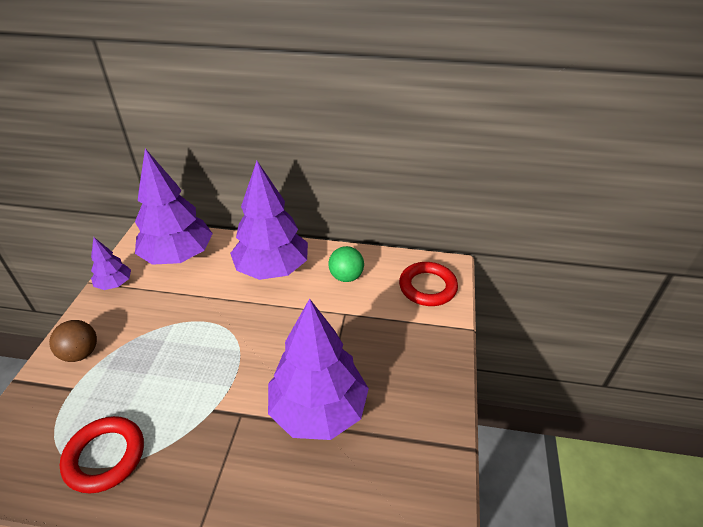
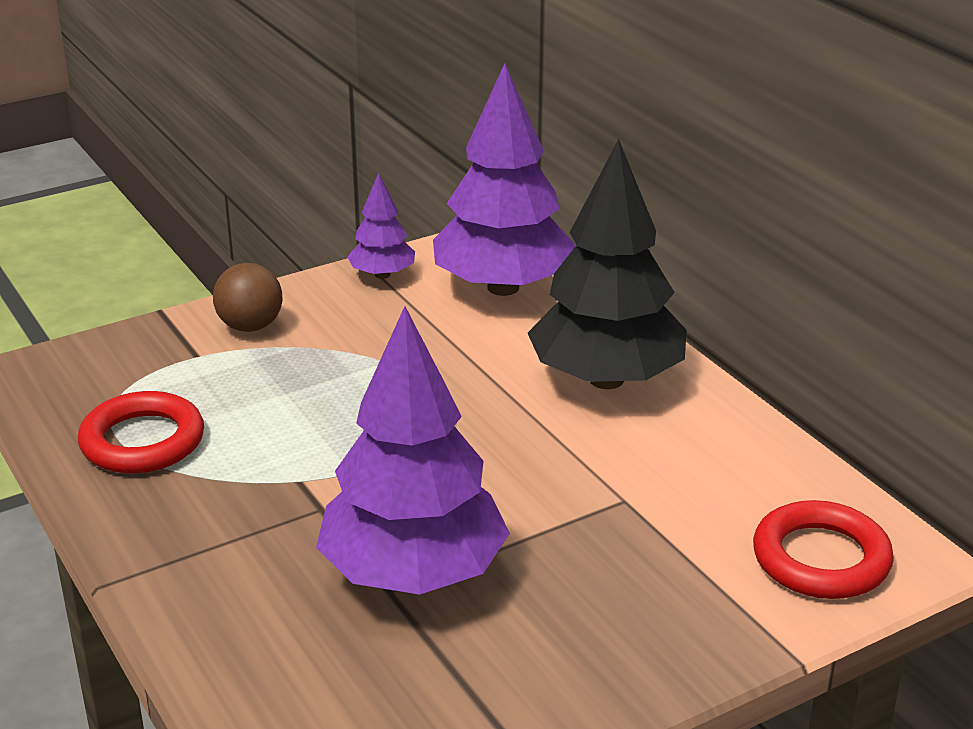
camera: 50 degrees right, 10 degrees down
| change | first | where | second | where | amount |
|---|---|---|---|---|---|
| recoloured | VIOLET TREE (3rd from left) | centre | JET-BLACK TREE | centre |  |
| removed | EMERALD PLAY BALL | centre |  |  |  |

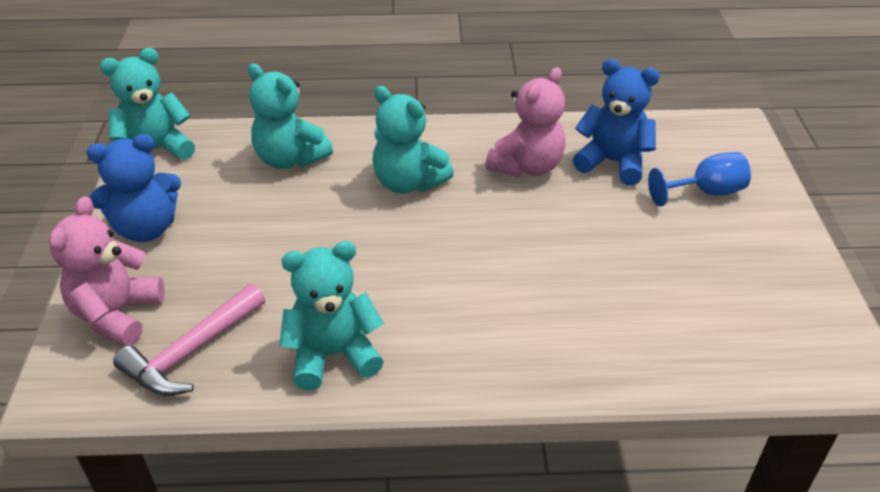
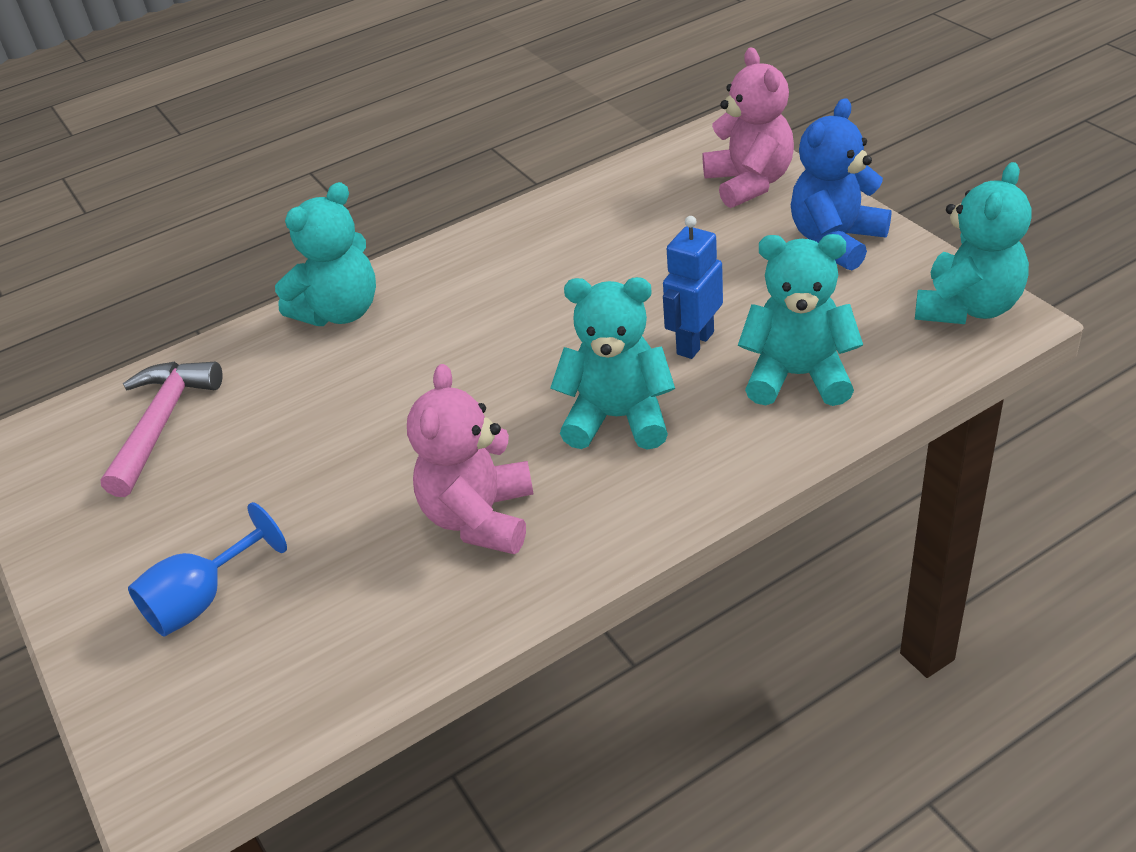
camera: 155 degrees right, 0 degrees up
| change | first | where | second | where | amount |
|---|---|---|---|---|---|
| moved | ROSY CARPENTER'S HAMMER | bottom left |  | middle left |  |
| moved | TEAL TEDDY (3rd from left in the first image) | centre | TEAL TEDDY (1st from left) | top left |  |
| added |  |  | ROYAL BLUE ROBOT FIGURE | centre |  |
| removed | ROYAL BLUE TEDDY (2nd from left) | top right |  |  |  |

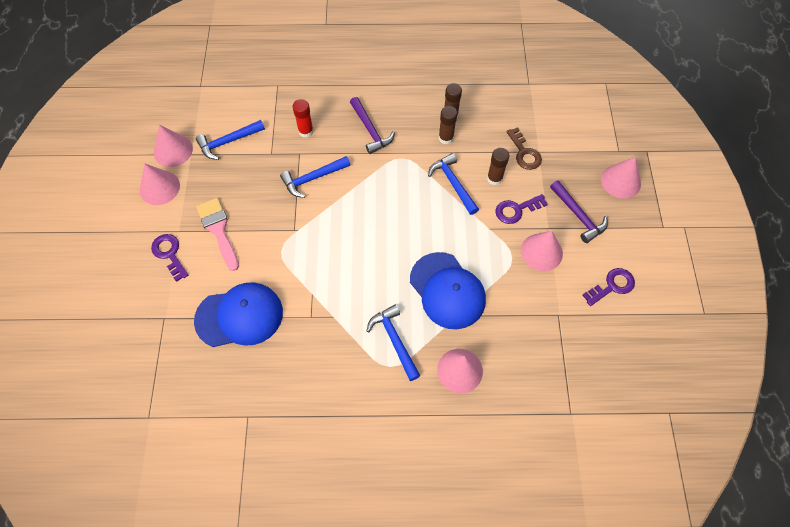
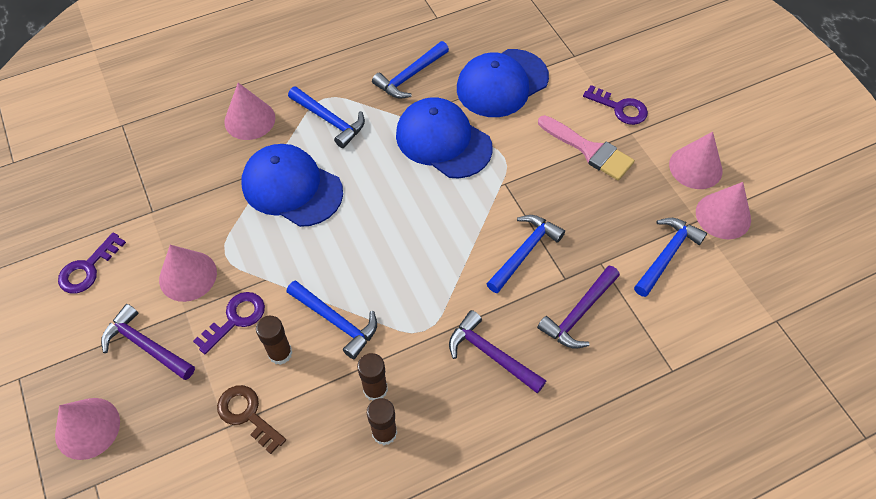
camera: 155 degrees right, 5 degrees down
| change | first | where | second | where | amount |
|---|---|---|---|---|---|
| added |  |  | ROYAL BLUE CARPENTER'S HAMMER (3rd from left) | top centre |  |
| added |  |  | ROYAL BLUE PEAKED CAP (2nd from left) | top centre |  |
| replaced | CRIMSON STICK OF GLUE | top centre | VIOLET CARPENTER'S HAMMER (3rd from left) | centre |  |

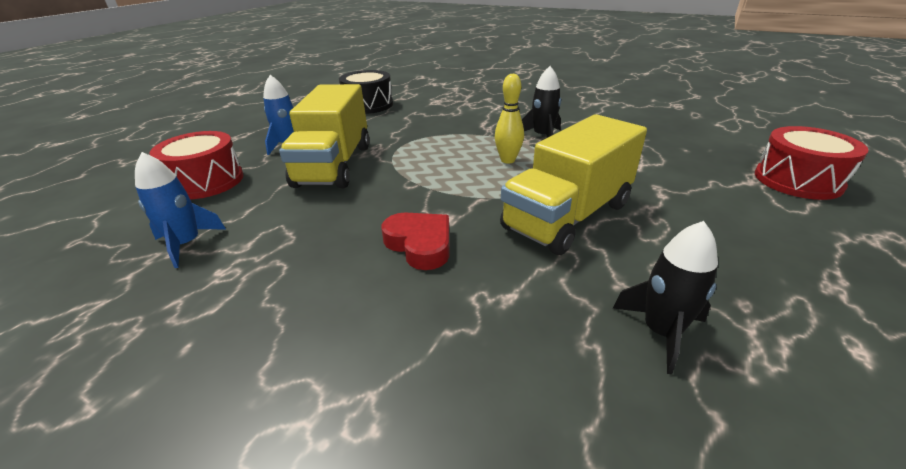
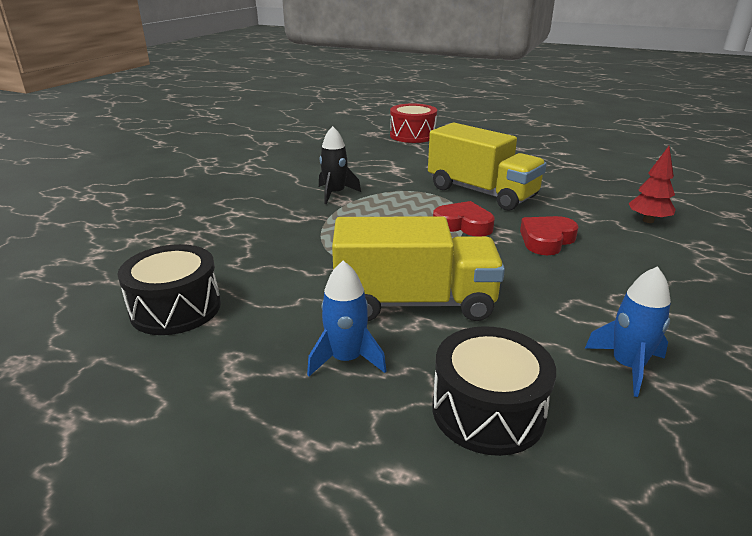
camera: 95 degrees left, 5 degrees down
| change | first | where | second | where | amount |
|---|---|---|---|---|---|
| recoloured | CRIMSON DRUM (1st from left) | middle left | JET-BLACK DRUM (2nd from left) | bottom centre |  |
| added |  |  | CRIMSON HEART (1st from left) | centre |  |
| added |  |  | CRIMSON TREE | middle right |  |
| removed | GOLDEN TENPIN | top centre |  |  |  |
| removed | JET-BLACK ROCKET (2nd from left) | middle right |  |  |  |

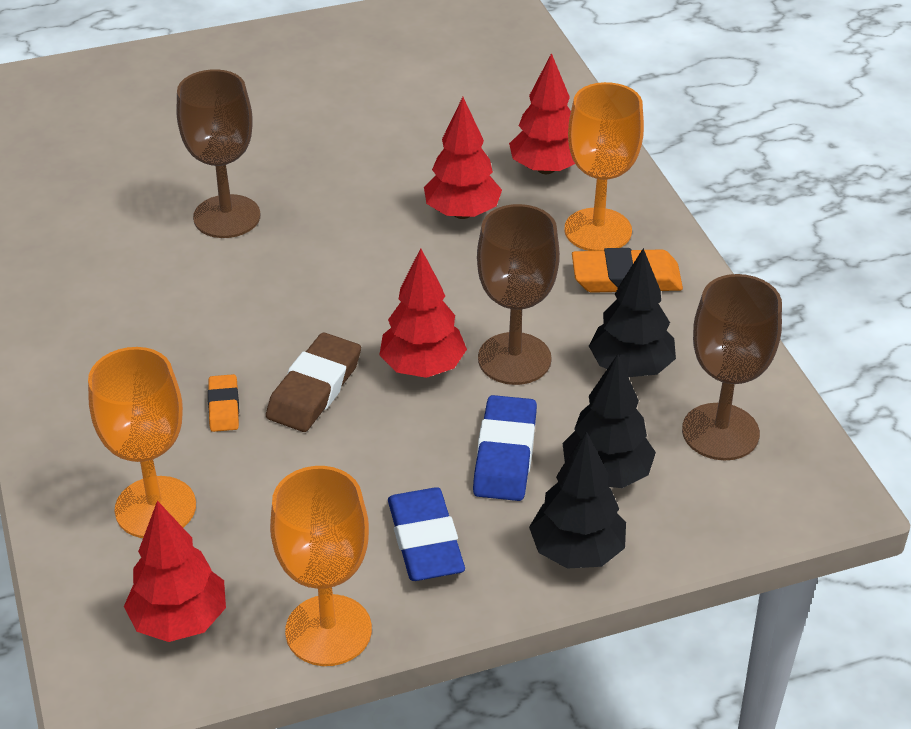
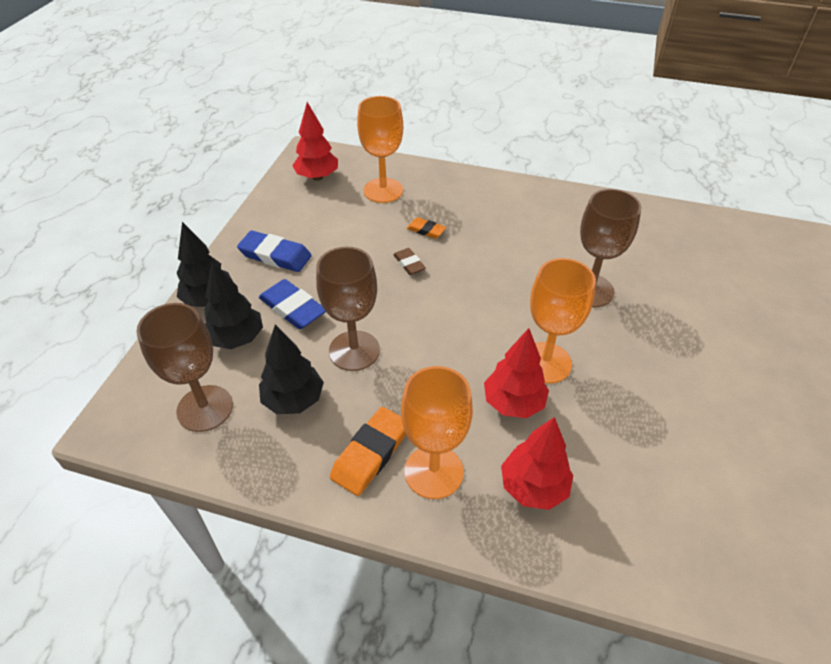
camera: 125 degrees right, 5 degrees up
| change | first | where | second | where | amount |
|---|---|---|---|---|---|
| resized | RUSSET GUM ERASER | centre |  | centre | x0.57 |
| moved | ORANGE GOBLET (2nd from left in the first image) | bottom centre | ORANGE GOBLET (3rd from left) | middle right |  |
| removed | CRIMSON TREE (2nd from left) | centre |  |  |  |

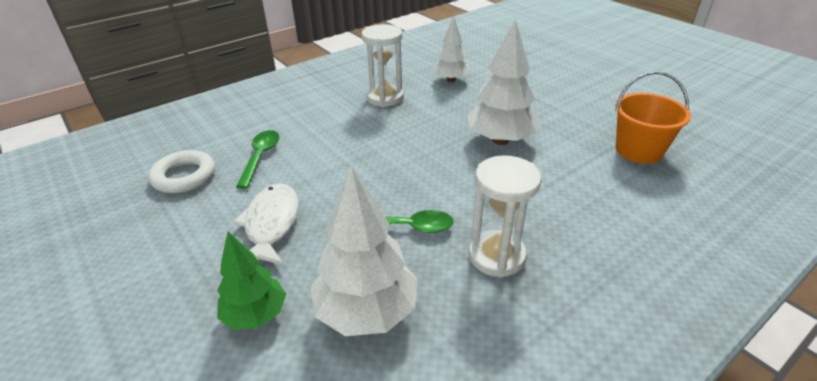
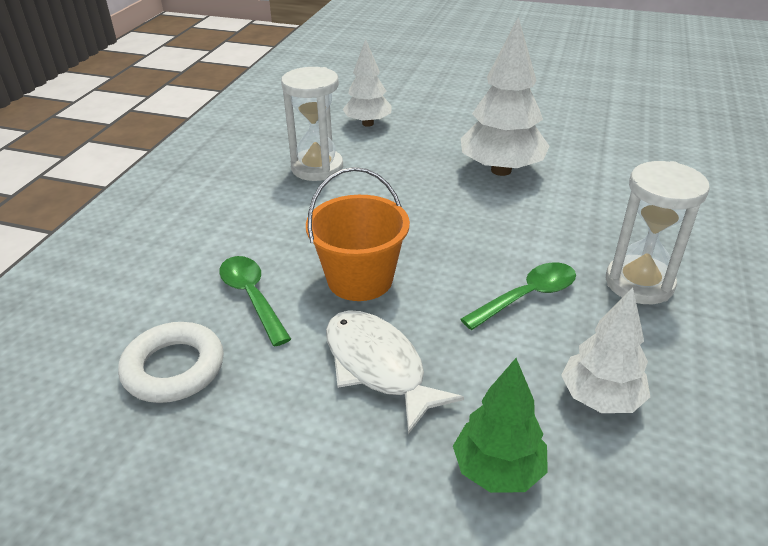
camera: 35 degrees left, 0 degrees up
| change | first | where | second | where | amount |
|---|---|---|---|---|---|
| moved | ORANGE PAIL | top right |  | centre |  |
| resized | WHITE TREE (1st from left in the first image) | centre | WHITE TREE (3rd from left) | middle right | x0.64 |

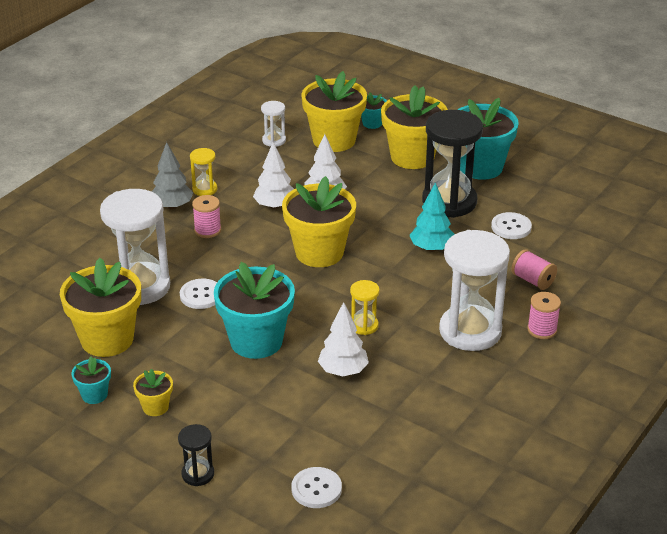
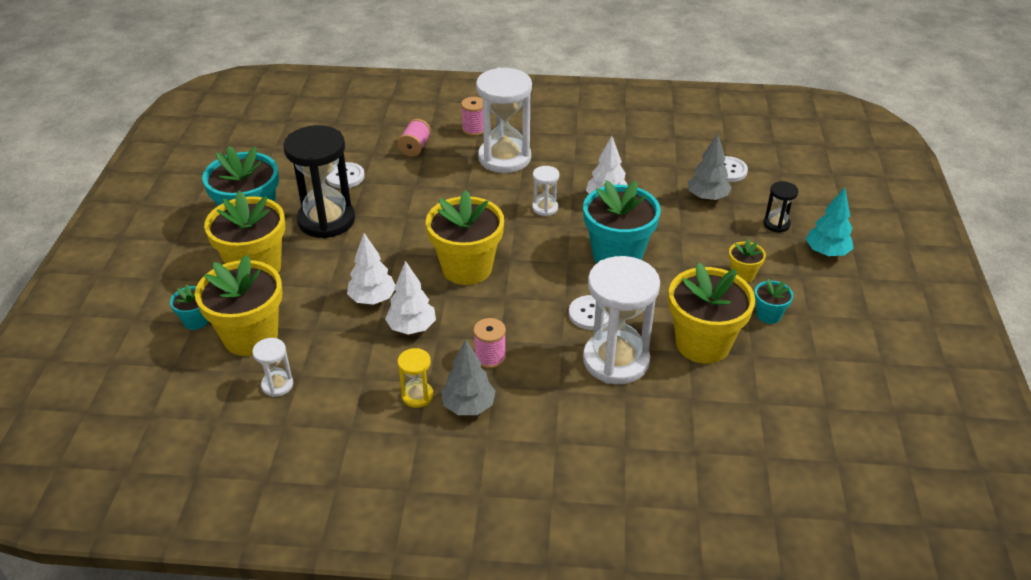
camera: 120 degrees left, 5 degrees up
| change | first | where | second | where | amount |
|---|---|---|---|---|---|
| recoloured | GOLDEN SANDGLASS (2nd from left) | centre | WHITE SANDGLASS (3rd from left) | top centre |  |
| added |  |  | GRAY TREE (2nd from left) | top right |  |
| moved | TEAL TREE | centre |  | middle right |  |

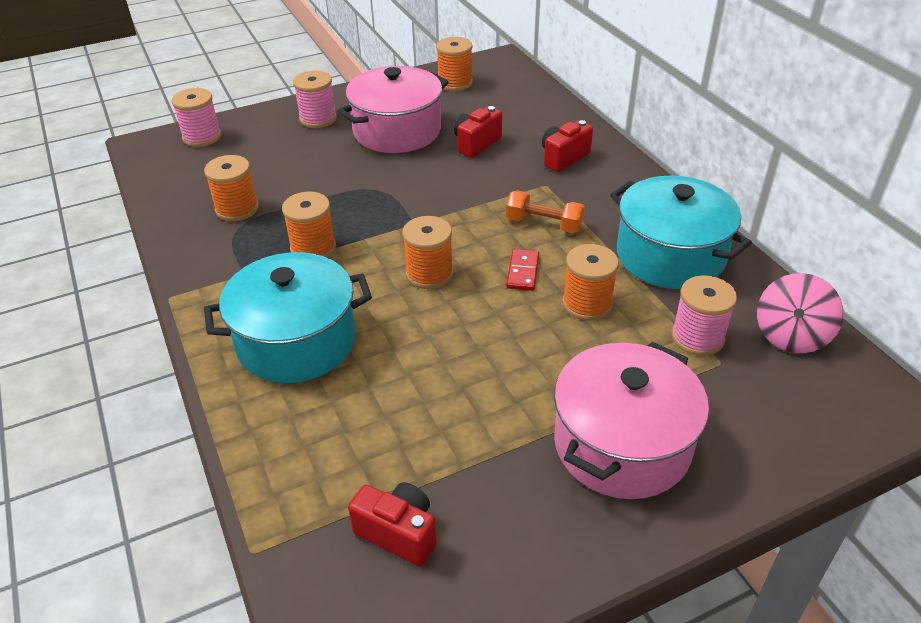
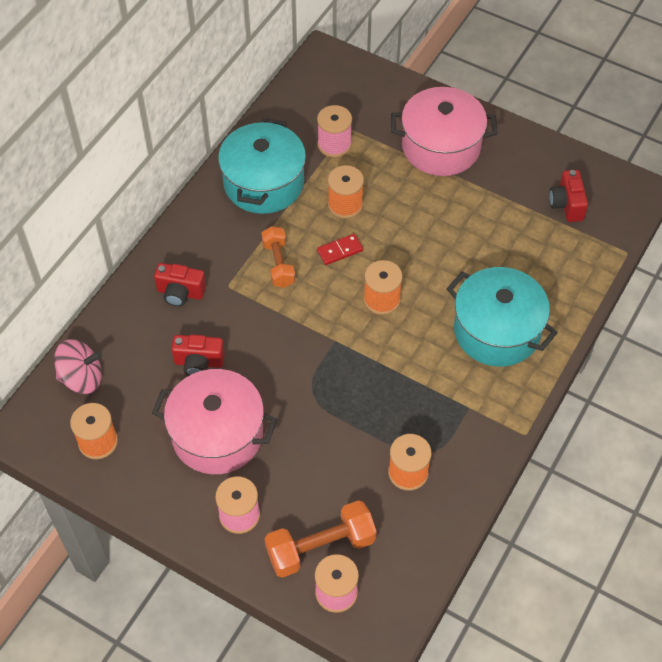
camera: 125 degrees left, 15 degrees up
| change | first | where | second | where | amount |
|---|---|---|---|---|---|
| moved | ROSY WHIRLIGIG | middle right |  | middle left |  |
| added |  |  | ORANGE FREE WEIGHT (2nd from left) | bottom centre |  |
| removed | ORANGE REEL OF THREAD (2nd from left) | centre |  |  |  |

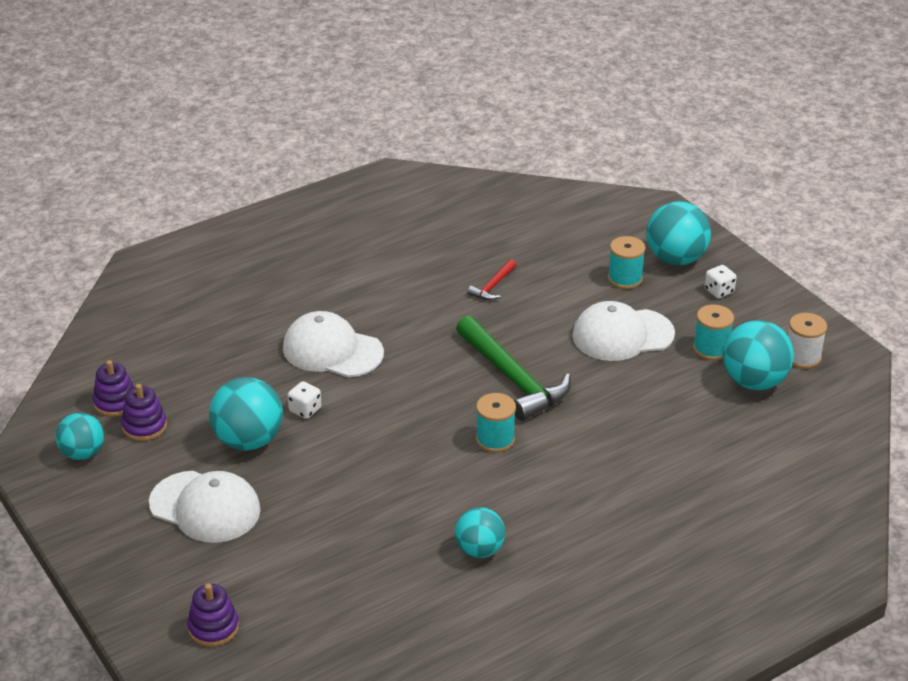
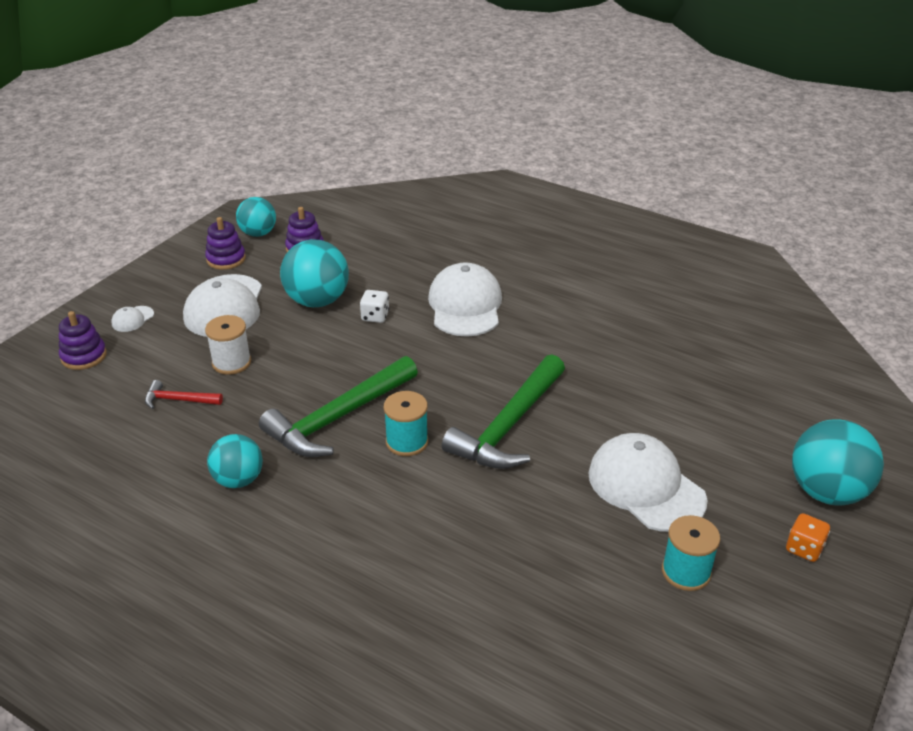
camera: 65 degrees right, 0 degrees up
| change | first | where | second | where | amount |
|---|---|---|---|---|---|
| added |  |  | WHITE PEAKED CAP (1st from left) | middle left |  |
| moved | CRIMSON CARPENTER'S HAMMER | centre |  | middle left |  |
| moved | VIOLET STACKING TOY (1st from left in the first image) | middle left | VIOLET STACKING TOY (2nd from left) | top left |  |
| moved | WHITE REEL OF THREAD | middle right |  | middle left |  |
| added |  |  | EMERALD CARPENTER'S HAMMER (1st from left) | centre |  |
| recoloured | WHITE DICE (2nd from left) | middle right | ORANGE DICE | bottom right |  |
| removed | TEAL REEL OF THREAD (2nd from left) | middle right |  |  |  |
| removed | TEAL PLAY BALL (5th from left) | middle right |  |  |  |

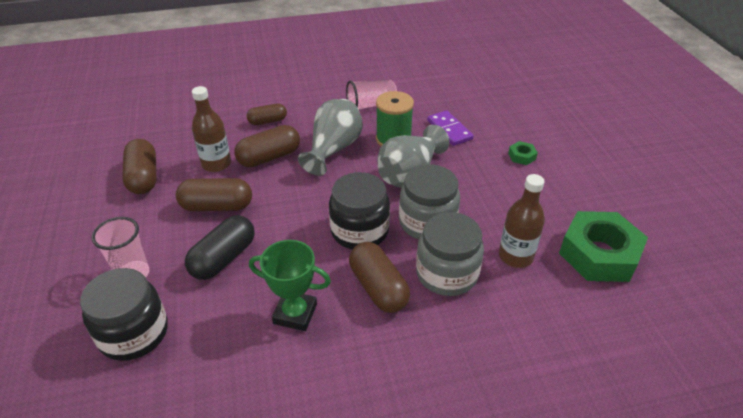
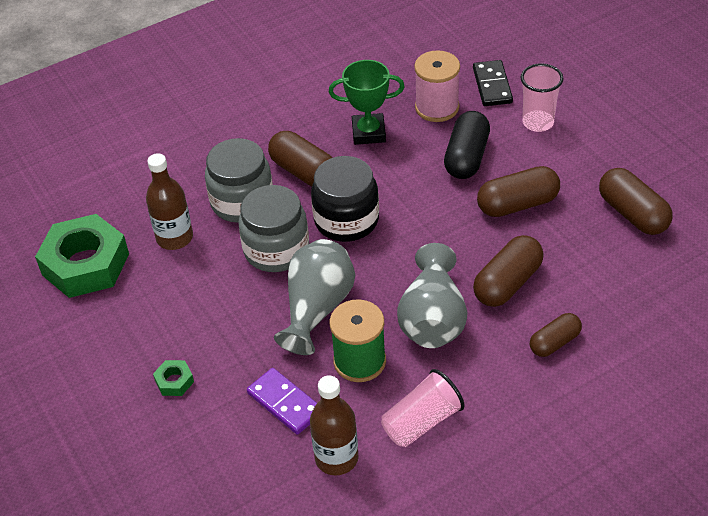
camera: 165 degrees right, 5 degrees up
| change | first | where | second | where | amount |
|---|---|---|---|---|---|
| moved | RUSSET FLASK (1st from left in the first image) | top left | RUSSET FLASK (2nd from left) | bottom centre |  |
| added |  |  | ROSY REEL OF THREAD | top centre |  |
| replaced | JET-BLACK JAM JAR (1st from left) | bottom left | JET-BLACK DOMINO TILE | top right |  |

